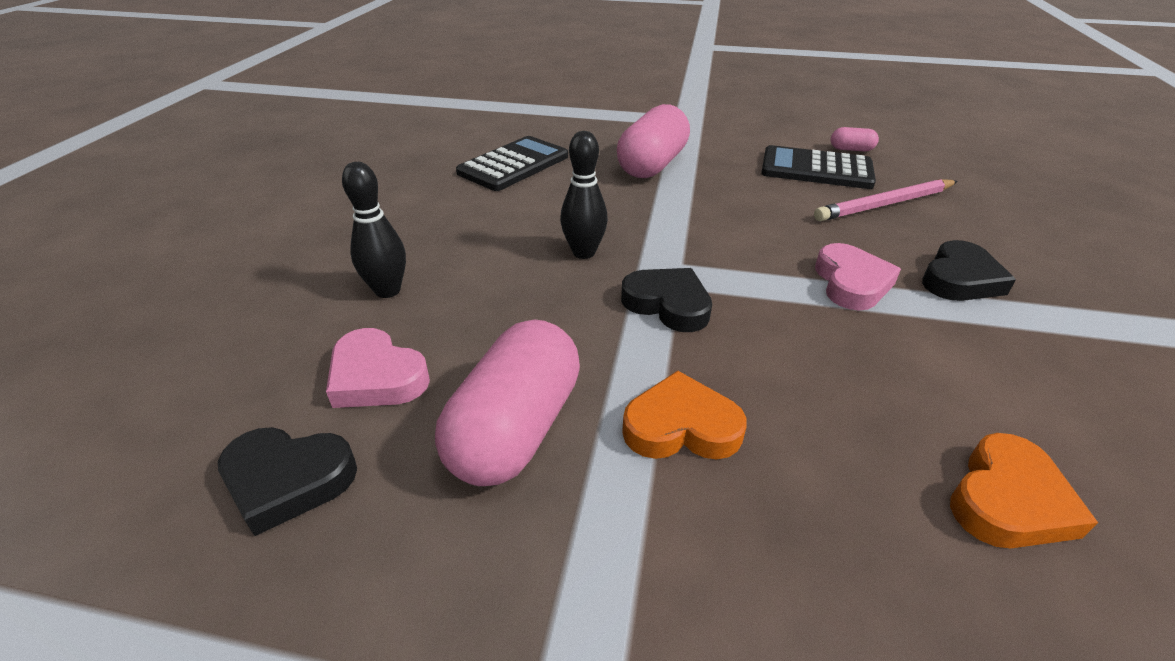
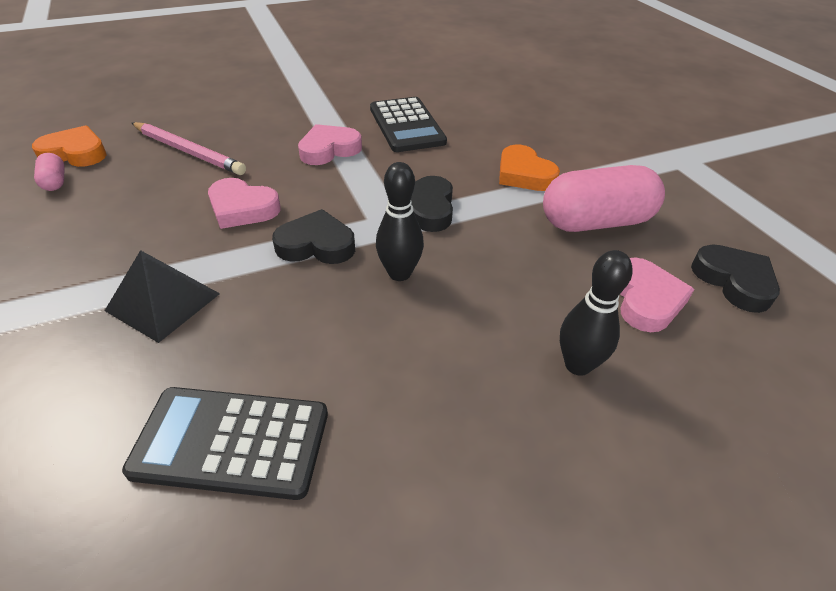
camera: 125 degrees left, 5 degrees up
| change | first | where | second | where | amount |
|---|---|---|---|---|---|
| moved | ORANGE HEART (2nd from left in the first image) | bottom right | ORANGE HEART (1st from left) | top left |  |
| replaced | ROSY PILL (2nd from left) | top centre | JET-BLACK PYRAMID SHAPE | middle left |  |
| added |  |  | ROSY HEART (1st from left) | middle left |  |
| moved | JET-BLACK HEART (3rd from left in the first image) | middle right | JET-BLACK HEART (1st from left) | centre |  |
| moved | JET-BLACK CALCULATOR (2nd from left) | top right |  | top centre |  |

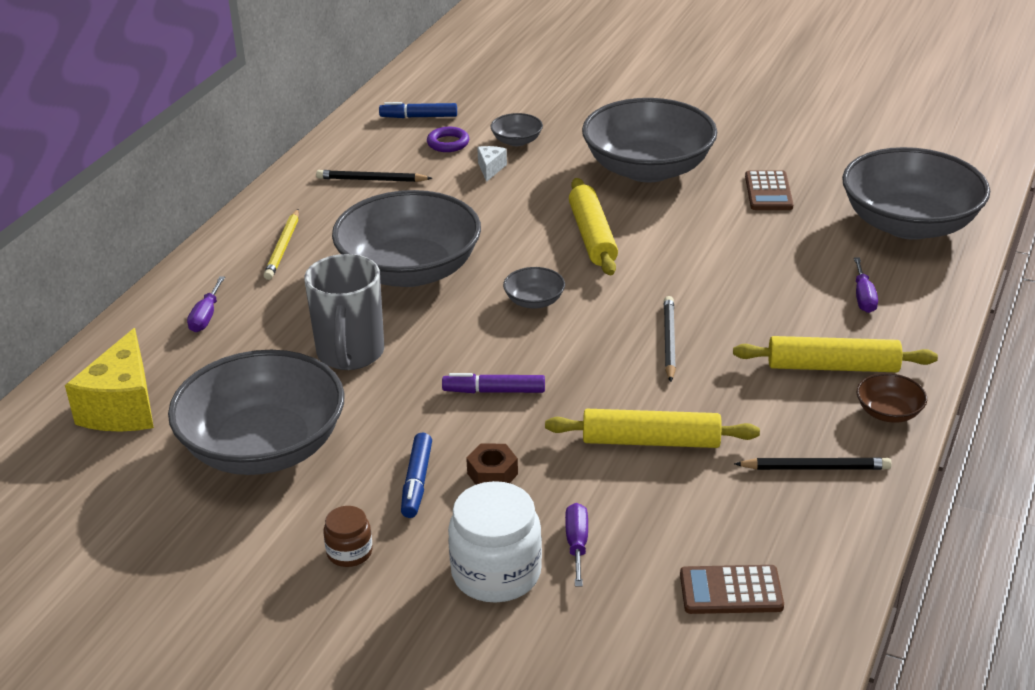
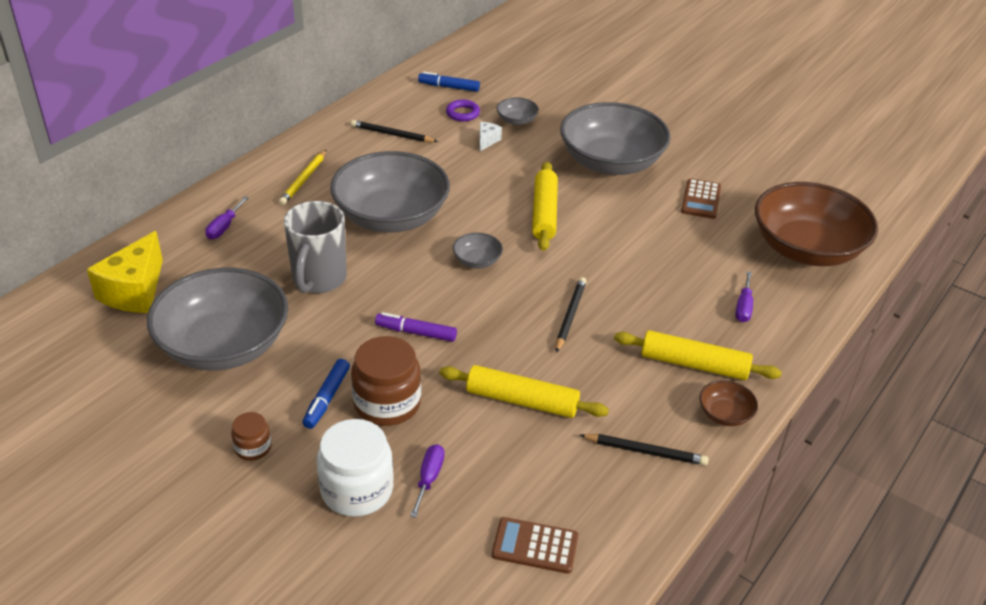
camera: 10 degrees right, 5 degrees up
| change | first | where | second | where | amount |
|---|---|---|---|---|---|
| replaced | RUSSET HEX NUT | bottom centre | RUSSET JAM JAR (2nd from left) | centre |  |
| recoloured | GRAY DEEP DISH (6th from left) | top right | RUSSET DEEP DISH (2nd from left) | middle right |  |

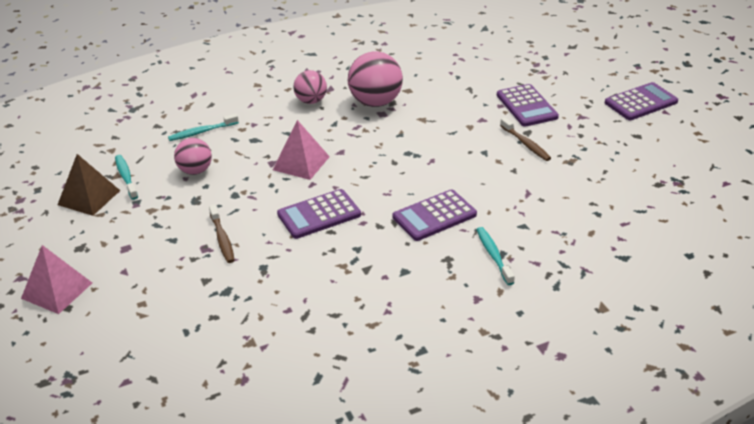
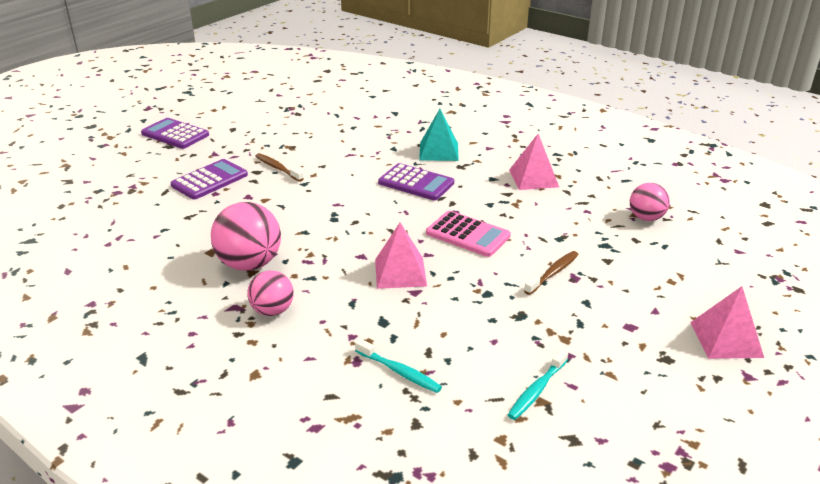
camera: 120 degrees left, 5 degrees down
| change | first | where | second | where | amount |
|---|---|---|---|---|---|
| turned | RUSSET DENTAL BRUSH (2nd from left in the first image) | top right | RUSSET DENTAL BRUSH (1st from left) | centre | 75 degrees counterclockwise |
| replaced | TEAL DENTAL BRUSH (3rd from left) | centre | TEAL PYRAMID SHAPE | top centre |  |
| recoloured | VIOLET CALCULATOR (1st from left) | centre | ROSY CALCULATOR | centre |  |
| added |  |  | ROSY PYRAMID SHAPE (2nd from left) | centre |  |
| moved | ROSY PLAY BALL (1st from left in the first image) | middle left | ROSY PLAY BALL (3rd from left) | middle right |  |
| removed | RUSSET PYRAMID SHAPE | middle left |  |  |  |

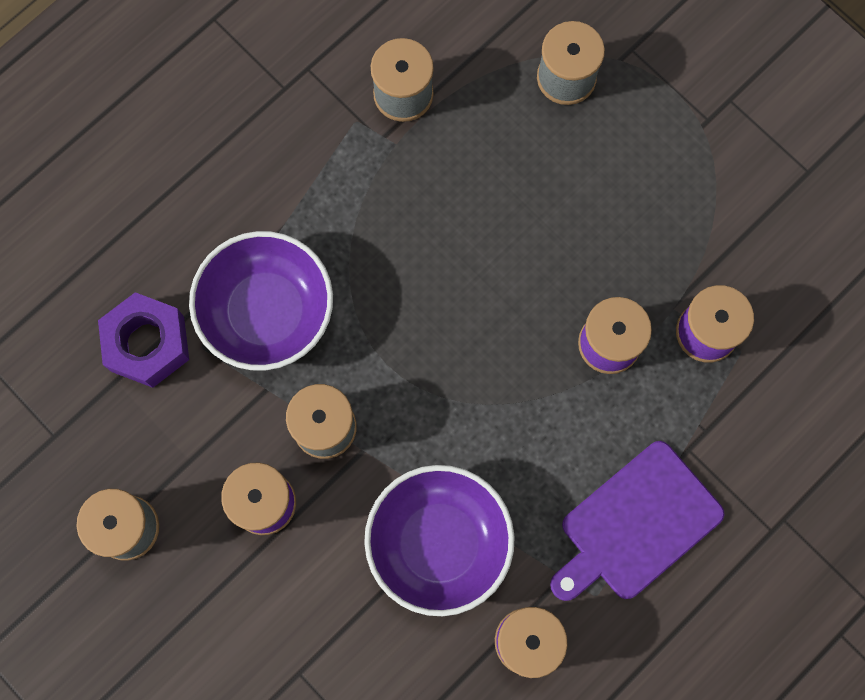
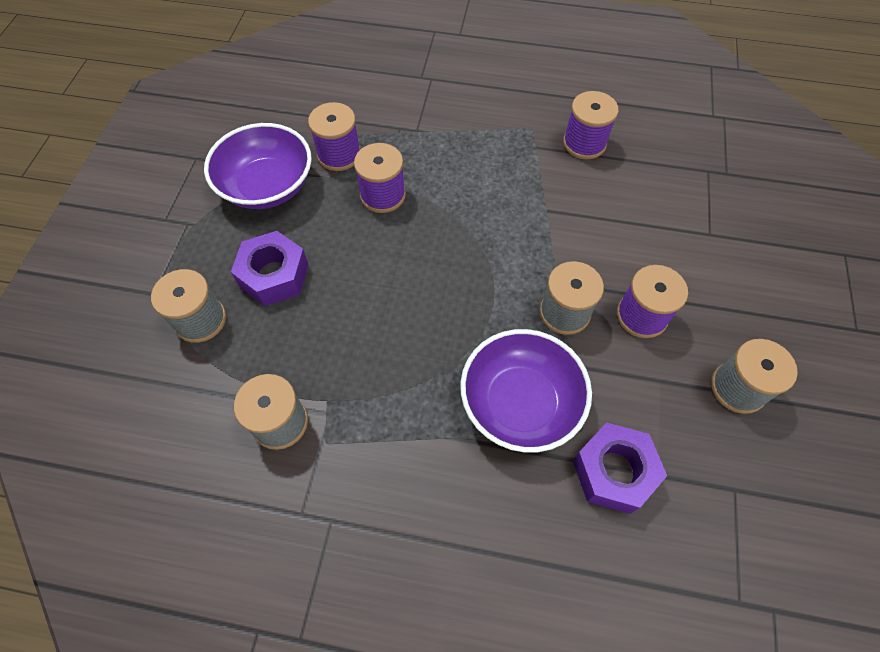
camera: 125 degrees left, 15 degrees down
| change | first | where | second | where | amount |
|---|---|---|---|---|---|
| moved | VIOLET DEEP DISH (2nd from left in the first image) | bottom centre | VIOLET DEEP DISH (1st from left) | top left |  |
| added |  |  | VIOLET HEX NUT (1st from left) | middle left |  |
| removed | VIOLET BREAD BOARD | bottom right |  |  |  |

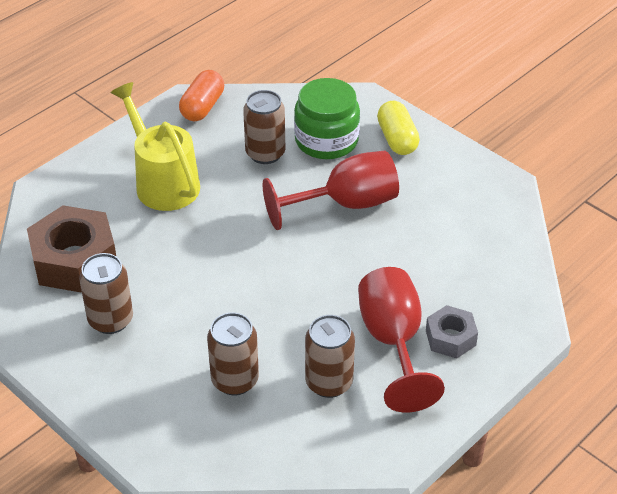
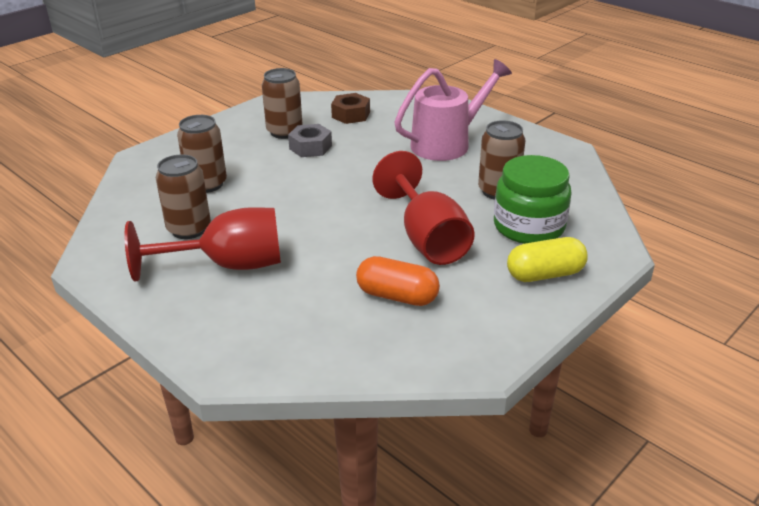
camera: 90 degrees right, 10 degrees down
| change | first | where | second | where | amount |
|---|---|---|---|---|---|
| moved | GRAY HEX NUT | bottom right |  | top centre |  |
| resized | RUSSET HEX NUT | middle left |  | top centre | x0.55 |
| moved | ORANGE PILL | top left |  | centre |  |
| recoloured | GOLDEN WATERING CAN | top left | ROSY WATERING CAN | top centre |  |

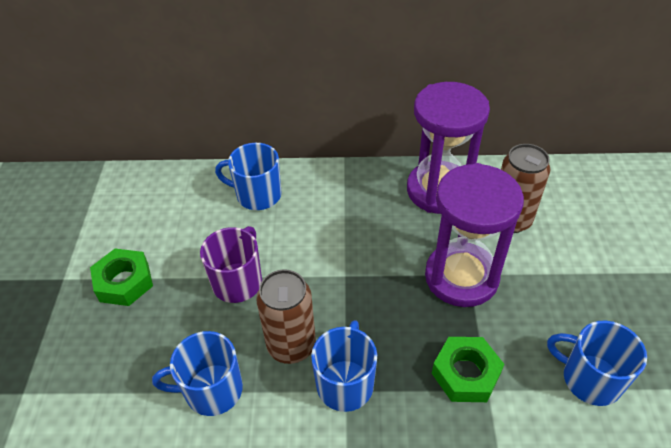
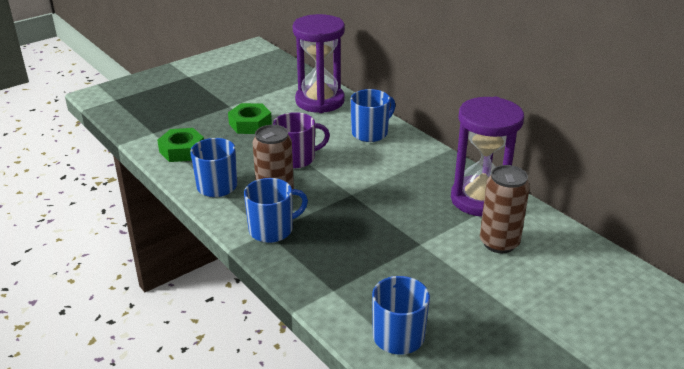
camera: 50 degrees right, 15 degrees down
| change | first | where | second | where | amount |
|---|---|---|---|---|---|
| moved | EMERALD HEX NUT (2nd from left in the first image) | bottom right | EMERALD HEX NUT (1st from left) | middle left |  |
| moved | VIOLET SANDGLASS (2nd from left in the first image) | middle right | VIOLET SANDGLASS (1st from left) | top centre |  |
| turned | ROYAL BLUE MUG (2nd from left in the first image) | centre | ROYAL BLUE MUG (3rd from left) | top centre | 75 degrees clockwise |

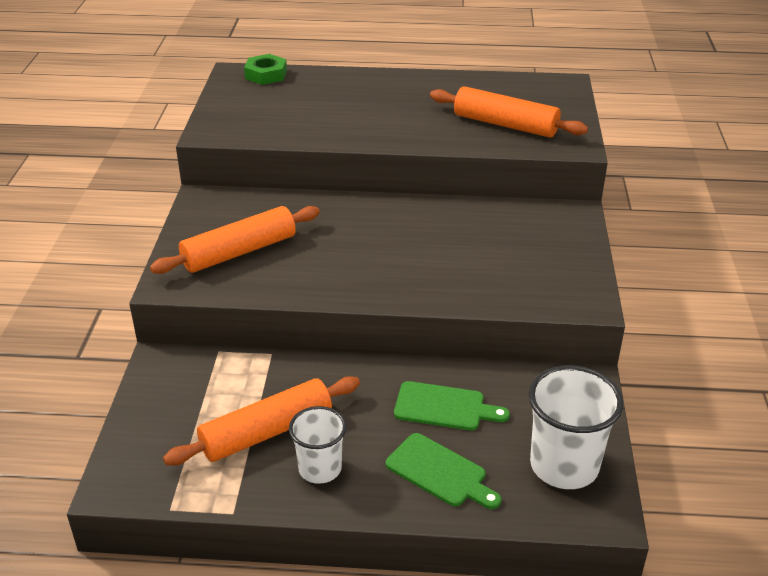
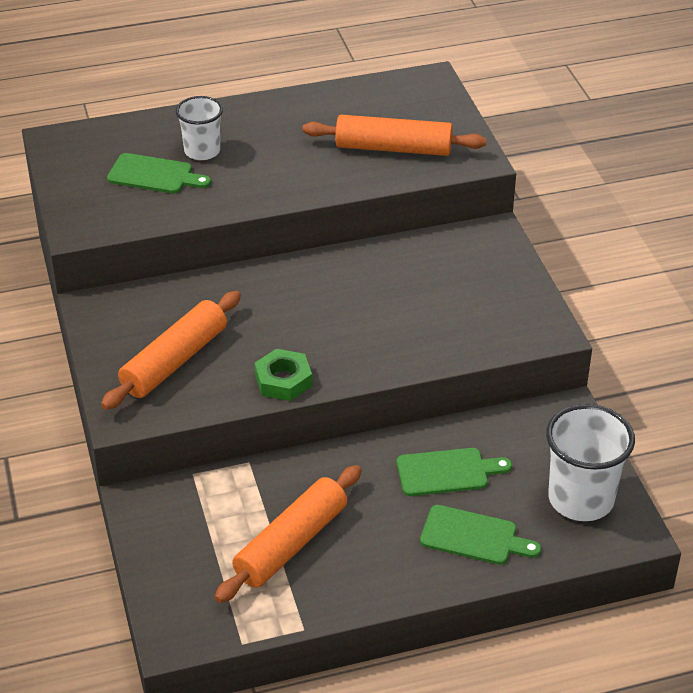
camera: 20 degrees left, 5 degrees up
| change | first | where | second | where | amount |
|---|---|---|---|---|---|
| added |  |  | EMERALD BREAD BOARD (1st from left) | top left |  |
| moved | WHITE CUP (1st from left) | bottom centre |  | top left |  |
| moved | EMERALD HEX NUT | top centre |  | centre |  |

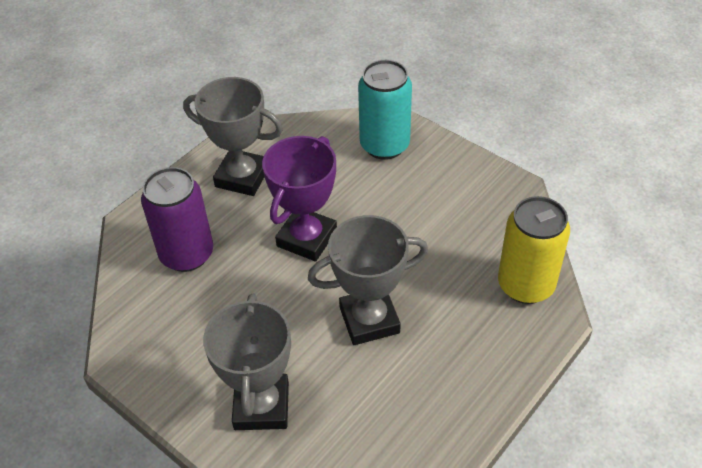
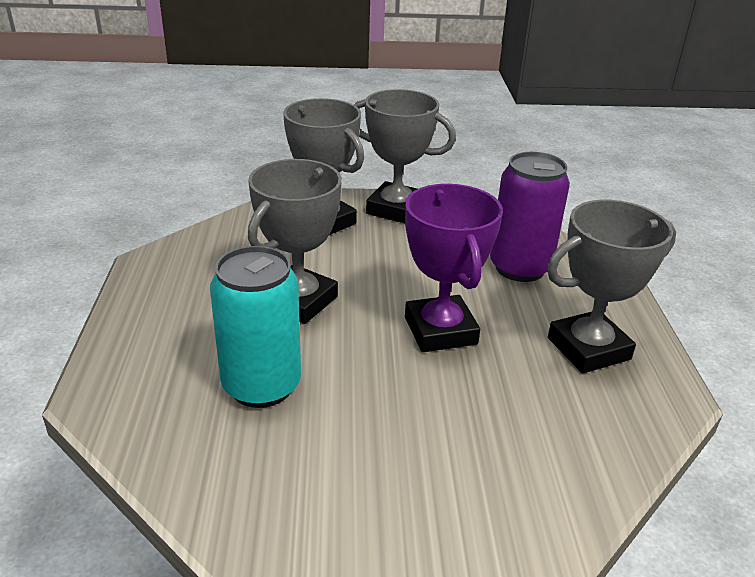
camera: 135 degrees right, 15 degrees down
| change | first | where | second | where | amount |
|---|---|---|---|---|---|
| moved | TEAL SODA CAN | top centre |  | centre |  |
| added |  |  | GRAY PRIZE CUP (3rd from left) | top centre |  |
| removed | GOLDEN SODA CAN | middle right |  |  |  |

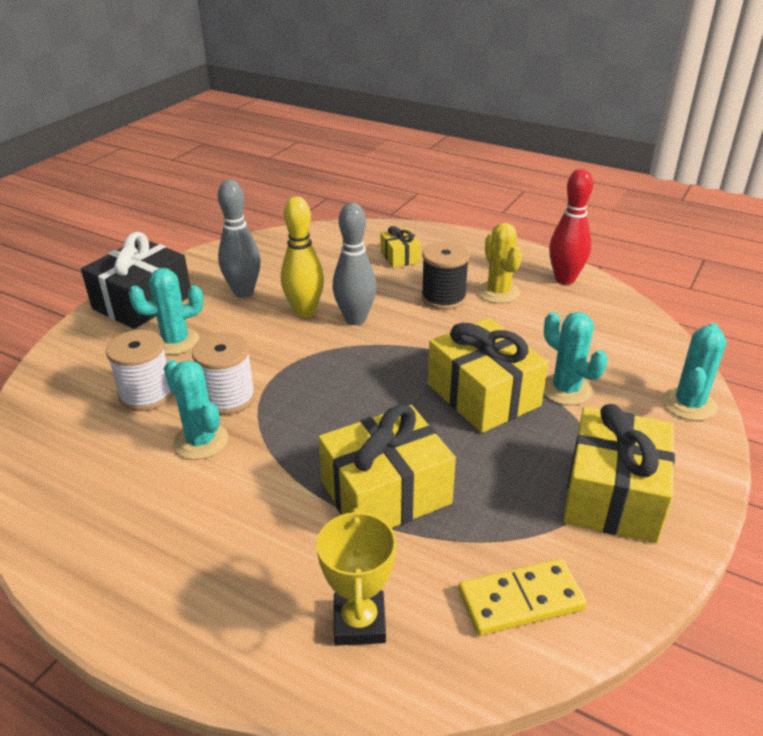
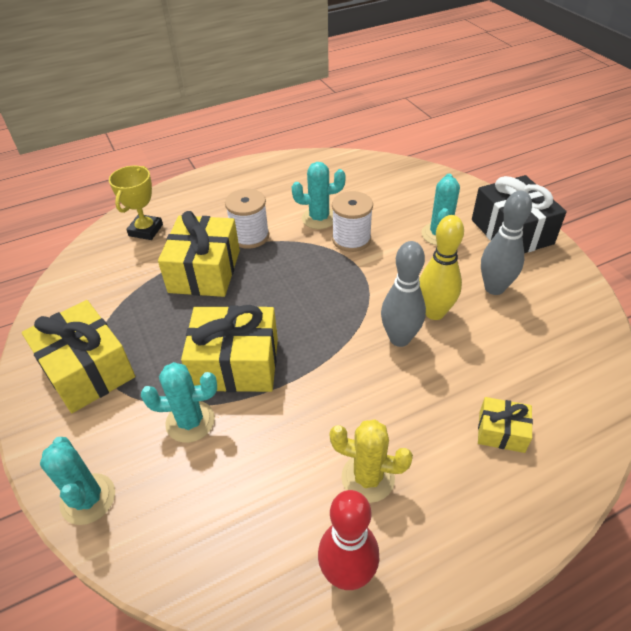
camera: 125 degrees right, 10 degrees up
| change | first | where | second | where | amount |
|---|---|---|---|---|---|
| turned | GOLDEN PRIZE CUP | bottom centre |  | top left | 75 degrees clockwise |
| moved | WHITE REEL OF THREAD (1st from left) | middle left |  | centre |  |
| removed | JET-BLACK REEL OF THREAD | centre |  |  |  |
| removed | GOLDEN DOMINO TILE | bottom right |  |  |  |

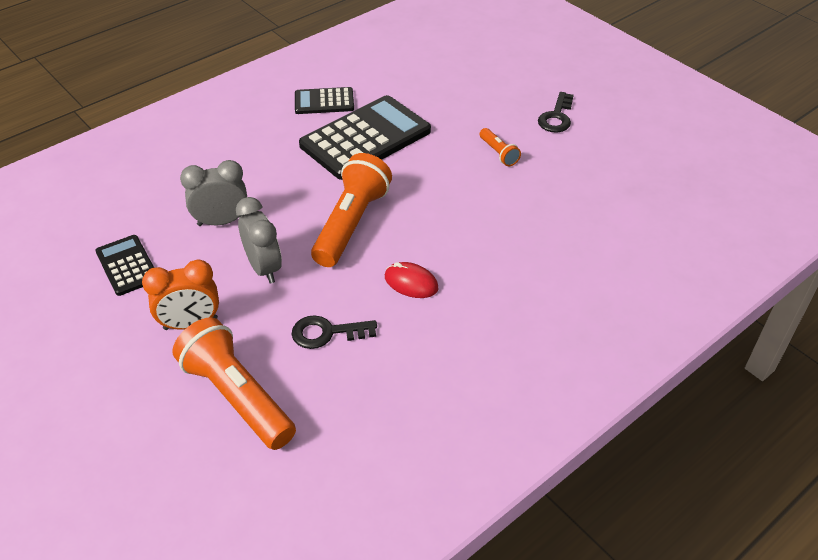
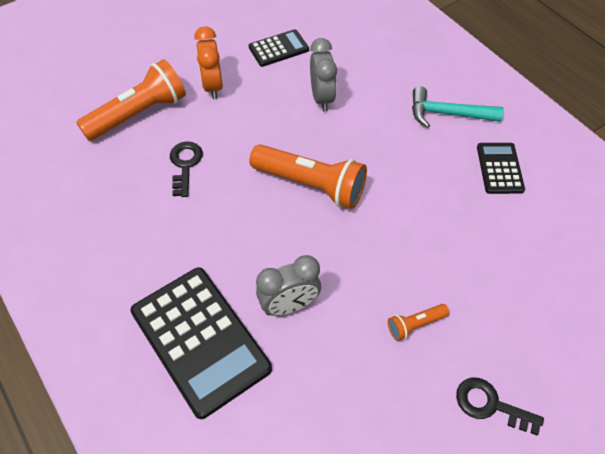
camera: 95 degrees right, 10 degrees up
| change | first | where | second | where | amount |
|---|---|---|---|---|---|
| moved | JET-BLACK CALCULATOR (3rd from left in the first image) | top centre | JET-BLACK CALCULATOR (1st from left) | bottom left |  |
| moved | GRAY CLOCK (2nd from left in the first image) | middle left | GRAY CLOCK (1st from left) | centre |  |
| added |  |  | TEAL CARPENTER'S HAMMER | top right |  |
| removed | CRIMSON MOUSE | centre |  |  |  |

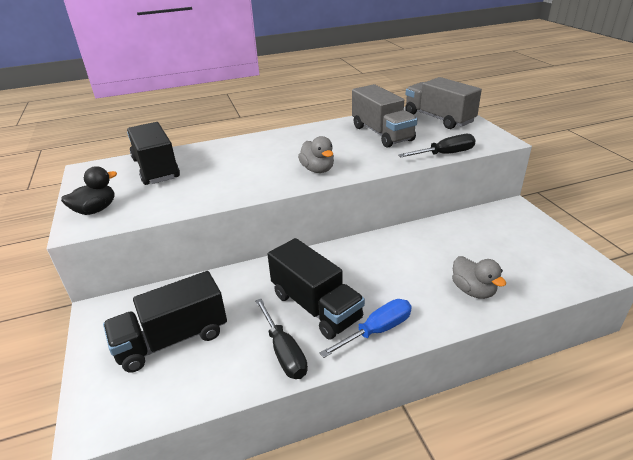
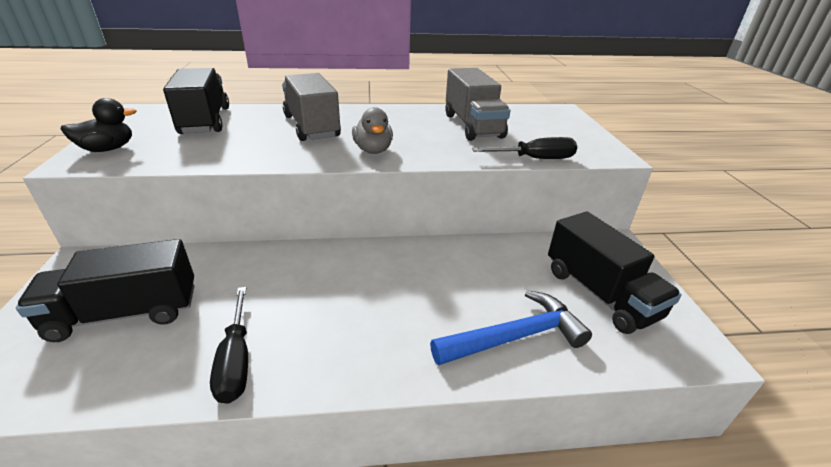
camera: 10 degrees right, 0 degrees up
| change | first | where | second | where | amount |
|---|---|---|---|---|---|
| moved | GRAY TRUCK (2nd from left in the first image) | top right | GRAY TRUCK (1st from left) | top centre |  |
| replaced | GRAY RUBBER DUCK (2nd from left) | middle right | ROYAL BLUE CARPENTER'S HAMMER | bottom centre |  |
| moved | JET-BLACK TRUCK (3rd from left) | centre |  | middle right |  |
| removed | ROYAL BLUE SCREWDRIVER | bottom centre |  |  |  |

